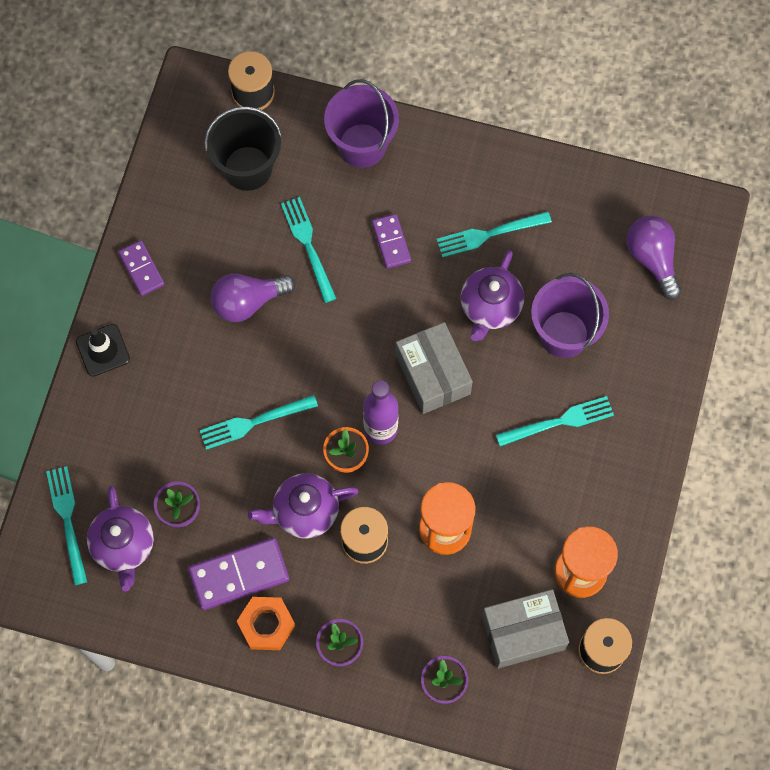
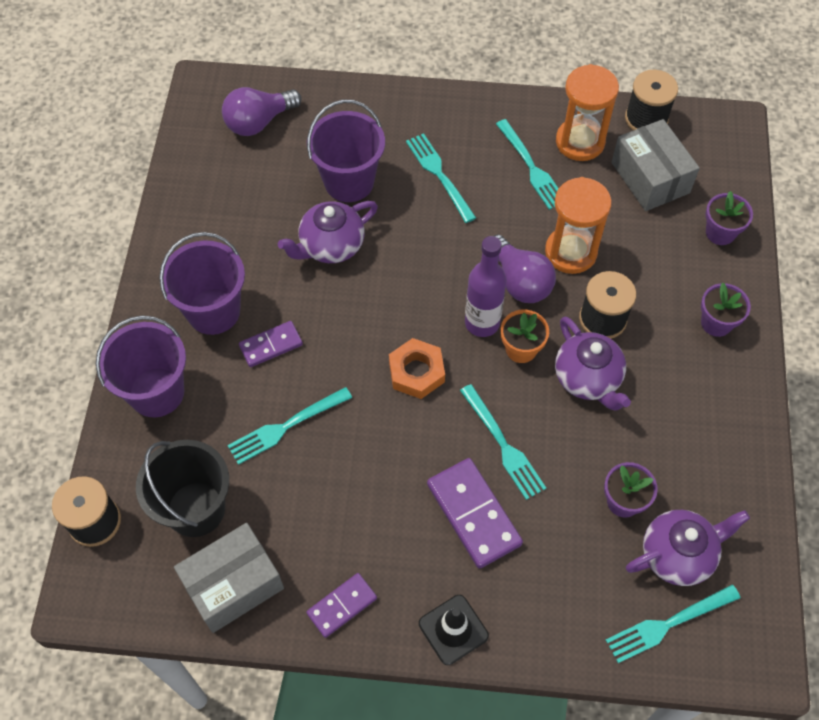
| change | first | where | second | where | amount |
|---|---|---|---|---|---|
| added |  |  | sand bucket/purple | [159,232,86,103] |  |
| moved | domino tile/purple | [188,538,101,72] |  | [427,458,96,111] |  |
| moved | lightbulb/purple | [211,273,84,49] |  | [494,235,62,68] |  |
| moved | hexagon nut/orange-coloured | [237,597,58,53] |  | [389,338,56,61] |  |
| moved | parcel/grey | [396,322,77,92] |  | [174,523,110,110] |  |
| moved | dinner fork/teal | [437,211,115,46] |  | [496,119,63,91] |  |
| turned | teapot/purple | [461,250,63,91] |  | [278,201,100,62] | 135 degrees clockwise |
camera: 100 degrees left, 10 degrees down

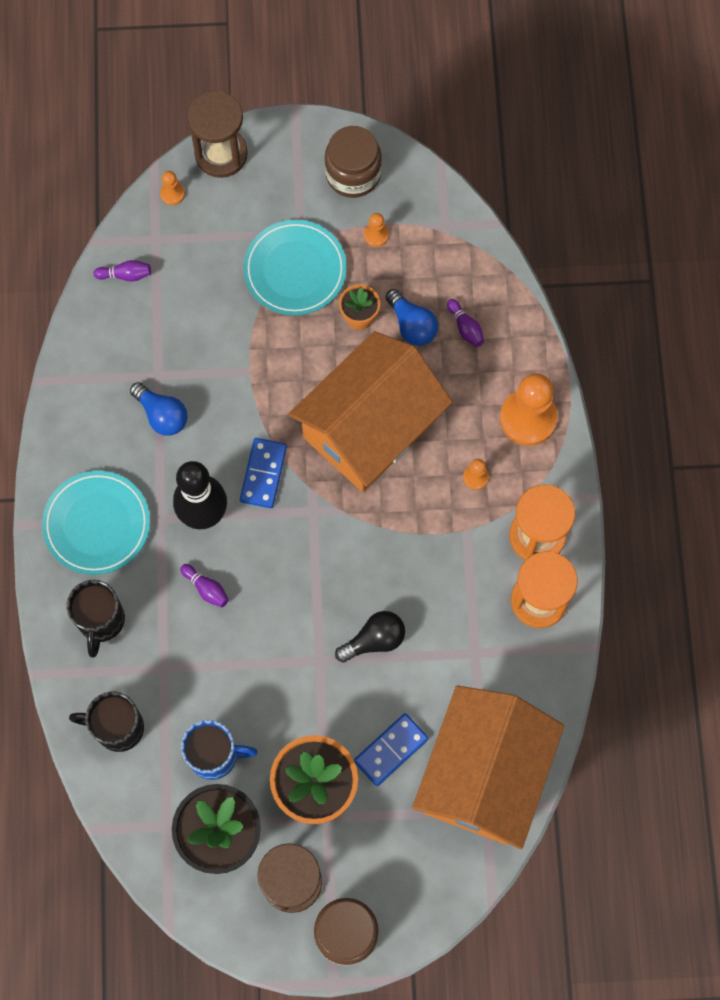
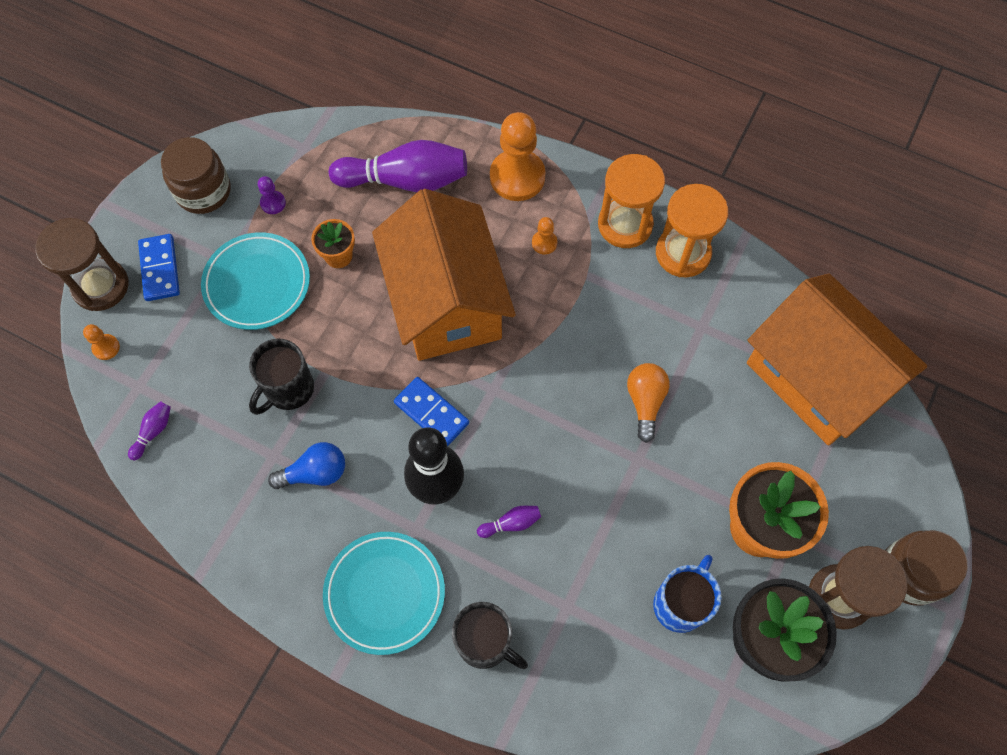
| change | first | where | second | where | amount |
|---|---|---|---|---|---|
| removed | lightbulb/royal blue | [385,289,53,57] |  |  |  |
| moved | coffee mug/jet-black | [69,692,75,60] |  | [249,339,65,76] |  |
| moved | domino tile/royal blue | [354,713,74,73] |  | [138,234,42,67] |  |
| recoloured | lightbulb/jet-black | [335,611,70,52] | lightbulb/orange-coloured | [627,363,43,80] |  |
| recoloured | chess pawn/orange-coloured | [364,213,25,34] | chess pawn/purple | [258,176,28,38] |  |
| resized | tenpin/purple | [447,299,37,48] |  | [329,140,138,52] | x2.39 |
camera: 60 degrees left, 5 degrees down

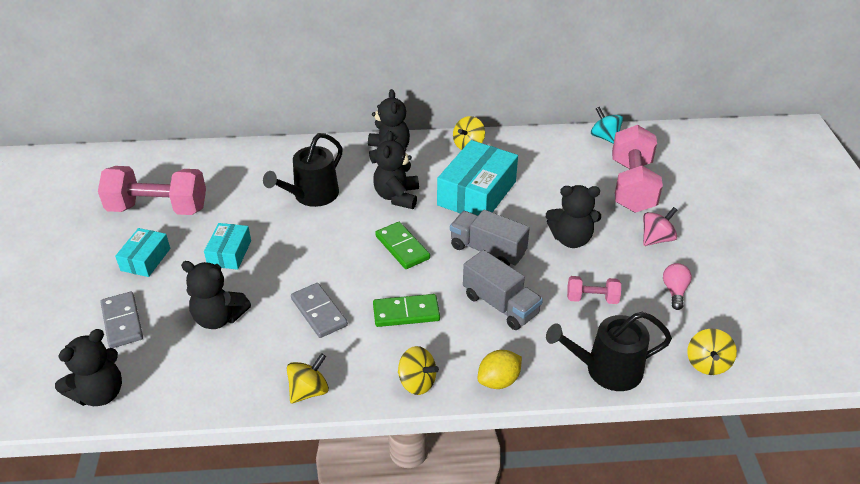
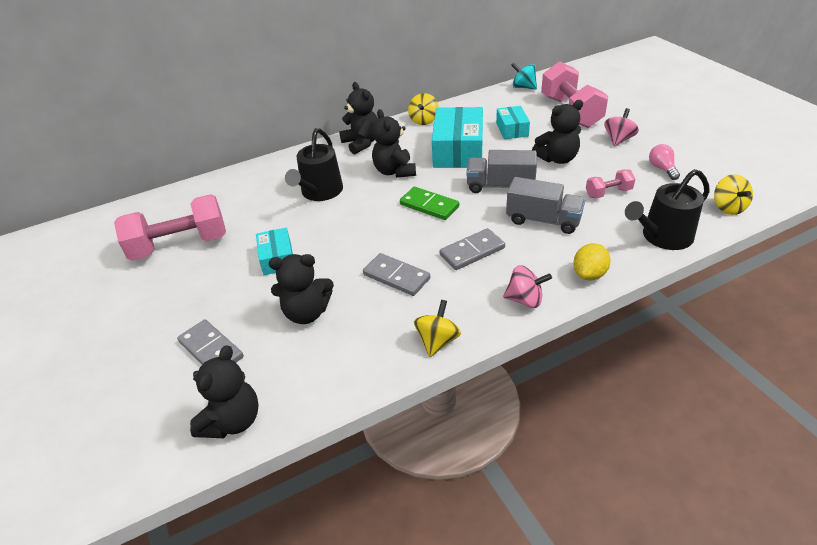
| change | first | where | second | where | amount |
|---|---|---|---|---|---|
| moved | parcel/teal | [115,228,55,49] |  | [496,106,34,33] |  |
| recoloured | domino tile/green | [373,294,67,33] | domino tile/grey | [440,228,65,42] |  |
| recoloured | whirligig/bright yellow | [398,346,41,49] | whirligig/rosy | [503,265,49,43] |  |
camera: 20 degrees left, 0 degrees up

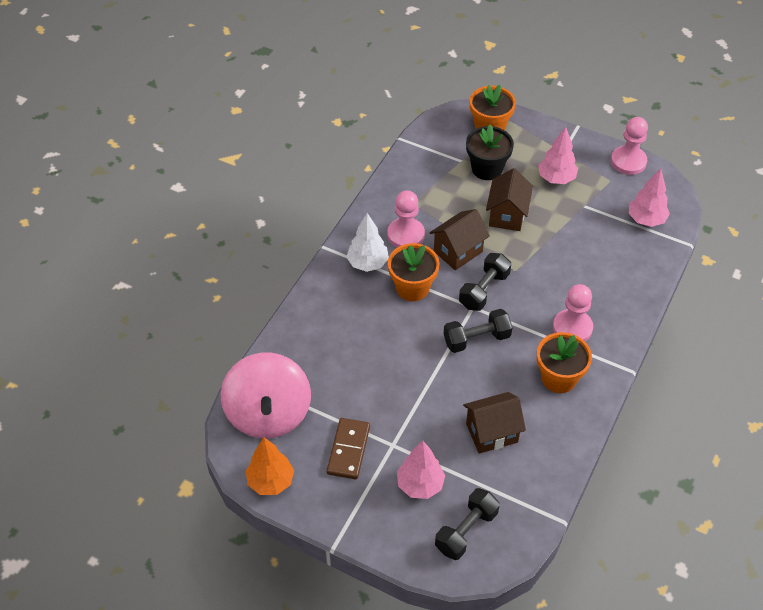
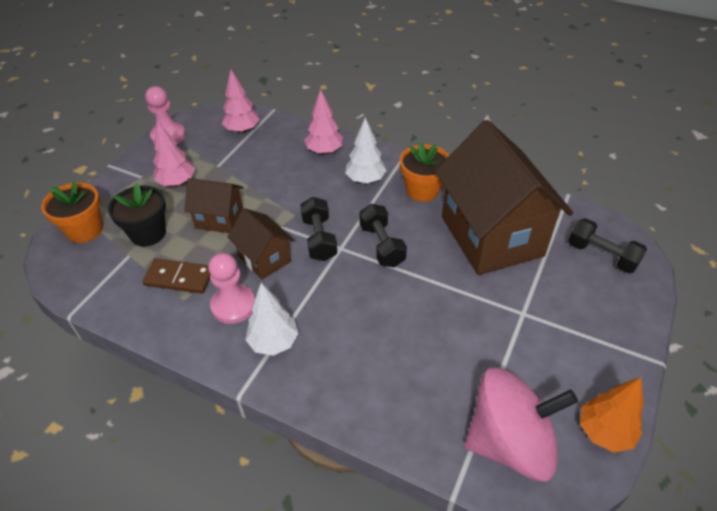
| change | first | where | second | where | amount |
|---|---|---|---|---|---|
| removed | potted plant/orange-coloured | [388,243,51,58] |  |  |  |
| moved | domino tile/dark brown | [327,418,43,61] |  | [142,258,68,36] |  |
| moved | toy tree/rosy | [397,441,48,58] |  | [304,89,40,65] |  |
| replaced | chess pawn/rosy | [553,284,40,58] | toy tree/white | [345,117,42,66] |  |
| turned | free weight/jet-black | [459,253,52,58] |  | [300,197,37,64] | 45 degrees clockwise |
| resized | house/dark brown | [463,392,63,62] |  | [435,120,138,155] | x2.08 |
camera: 90 degrees left, 5 degrees down

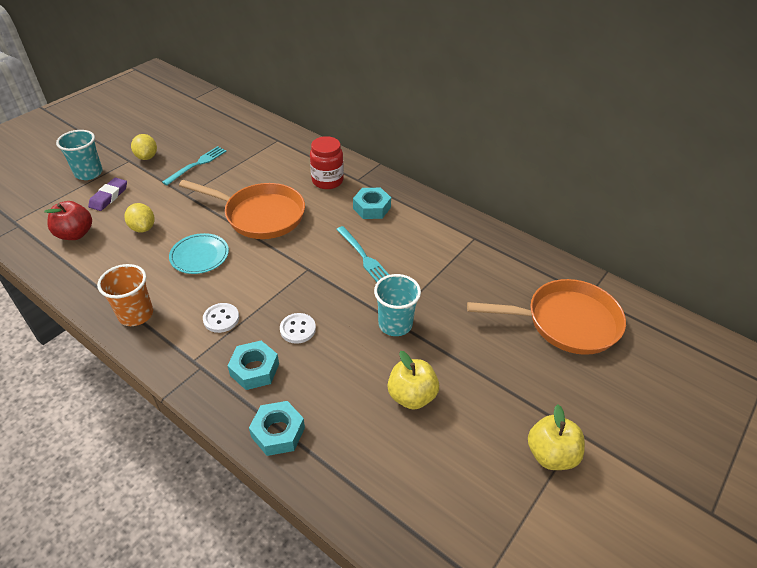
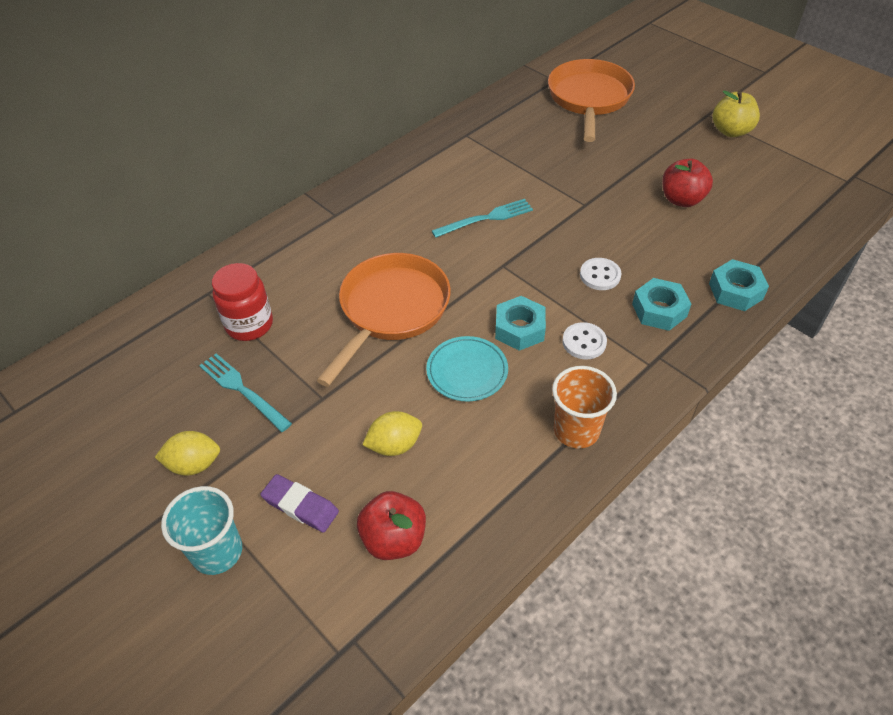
| change | first | where | second | where | amount |
|---|---|---|---|---|---|
| removed | cup/teal | [374,274,47,62] |  |  |  |
| moved | preserve jar/crimson | [310,136,34,53] |  | [212,263,61,78] |  |
| moved | hexagon nut/teal | [353,188,38,31] |  | [495,296,51,55] |  |
| recoloured | toy apple/bright yellow | [388,351,51,59] | toy apple/crimson | [662,159,51,48] |  |
camera: 80 degrees left, 5 degrees up

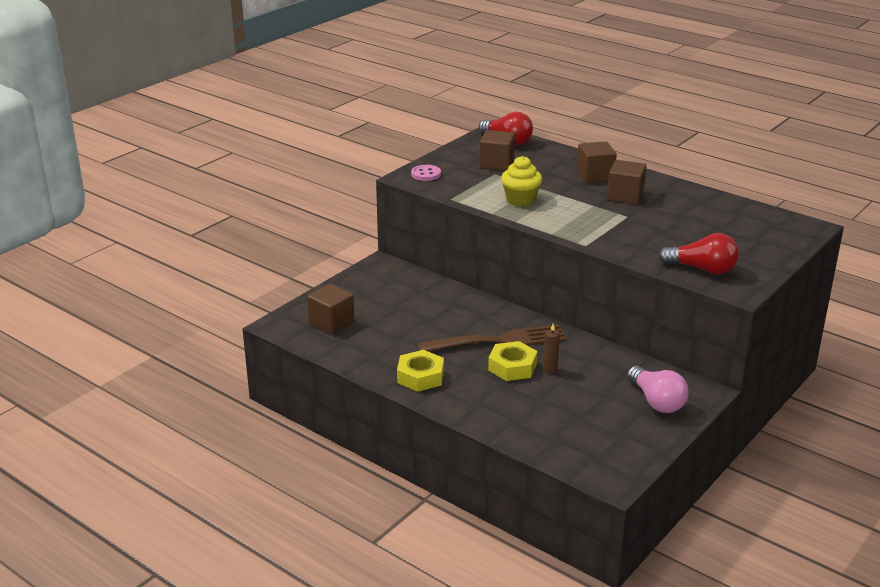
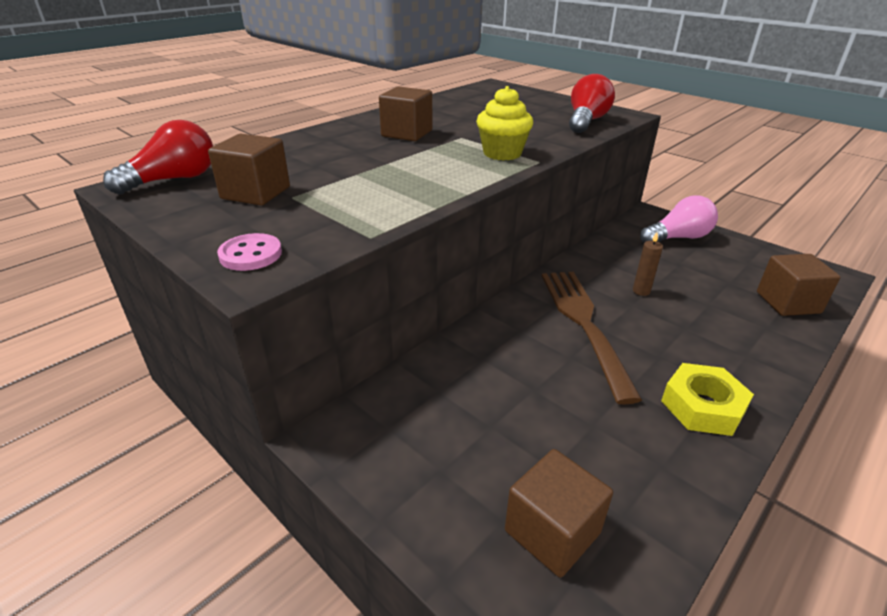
| change | first | where | second | where | amount |
|---|---|---|---|---|---|
| removed | hexagon nut/bright yellow | [488,341,49,40] |  |  |  |
| moved | cupcake/bright yellow | [501,156,41,51] |  | [476,86,57,75] |  |
| moved | solid cube/dark brown | [577,141,40,42] |  | [757,254,83,62] |  |
camera: 85 degrees left, 5 degrees up

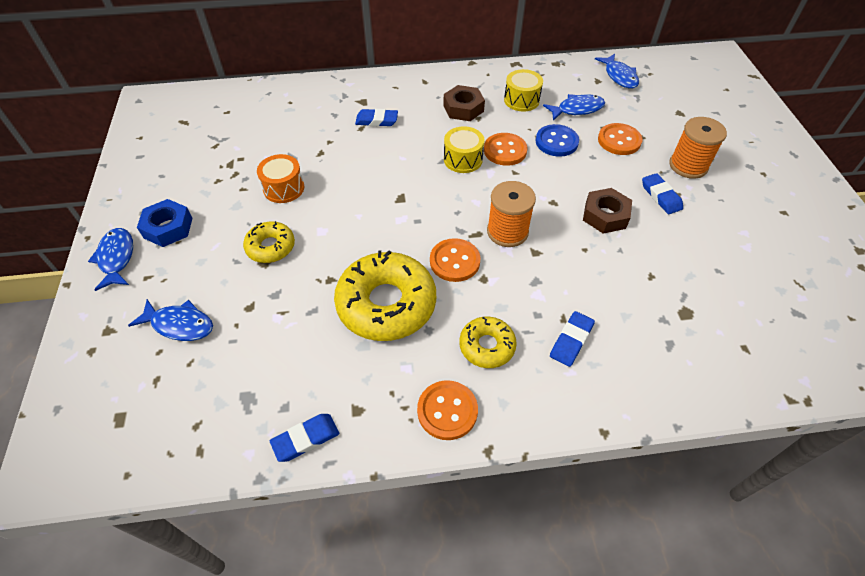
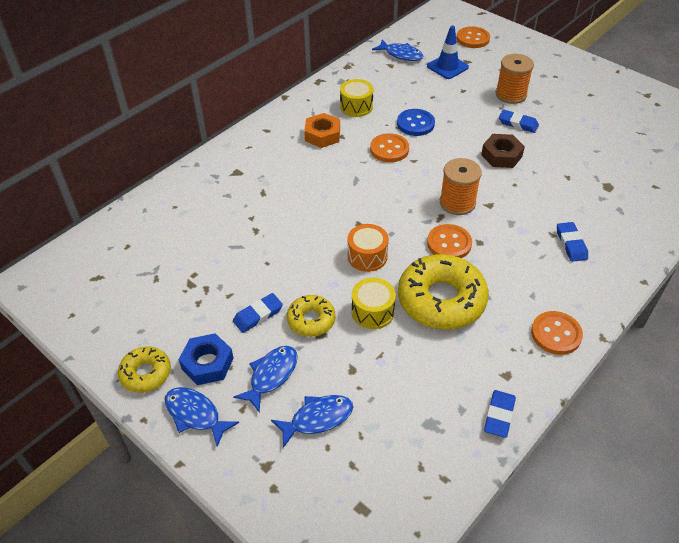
| change | first | where | second | where | amount |
|---|---|---|---|---|---|
| added |  |  | safety cone/royal blue | [427,26,42,53] |  |
| moved | toy drum/orange-coloured | [257,154,47,49] |  | [348,224,41,48] |  |
| moved | gum eraser/royal blue | [355,109,43,17] |  | [233,293,50,40] |  |
| moved | toy drum/bright yellow | [444,126,41,47] |  | [352,278,44,51] |  |
| moved | glazed donut/bright yellow | [459,317,58,51] |  | [118,346,53,47] |  |
| moved | fish figure/royal blue | [543,94,62,27] |  | [233,346,64,67] |  |
| moved | sewing button/orange-coloured | [598,123,44,32] |  | [456,26,34,22] |  |
| recoloured | hexagon nut/dark brown | [443,85,42,36] | hexagon nut/orange-coloured | [304,113,36,35] |  |
camera: 40 degrees left, 5 degrees down

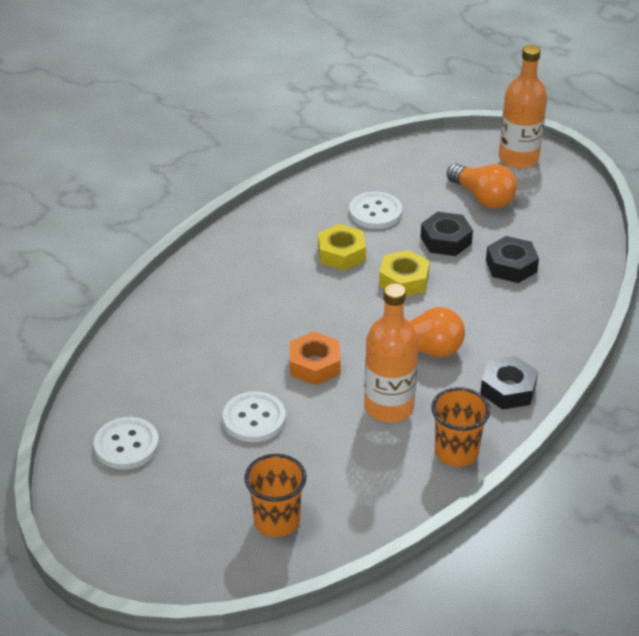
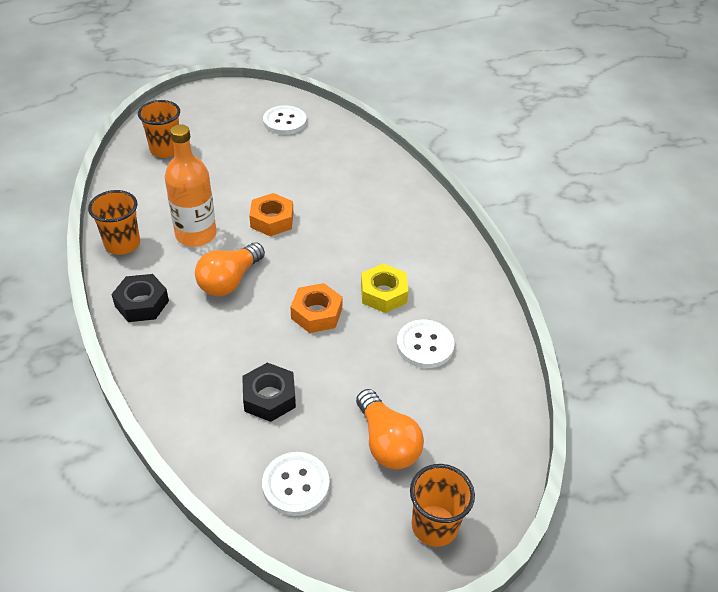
| change | first | where | second | where | amount |
|---|---|---|---|---|---|
| removed | hexagon nut/jet-black | [420,212,53,44] |  |  |  |
| moved | sewing button/white | [222,391,64,51] |  | [262,452,68,64] |  |
| replaced | bottle/orange-coloured | [499,45,48,124] | cup/orange-coloured | [410,464,65,83] |  |
| recoloured | hexagon nut/bright yellow | [379,250,51,46] | hexagon nut/orange-coloured | [290,283,53,50] |  |
| turned | lightbulb/orange-coloured | [447,164,70,45] |  | [356,389,68,81] | 105 degrees counterclockwise |
camera: 120 degrees right, 5 degrees up

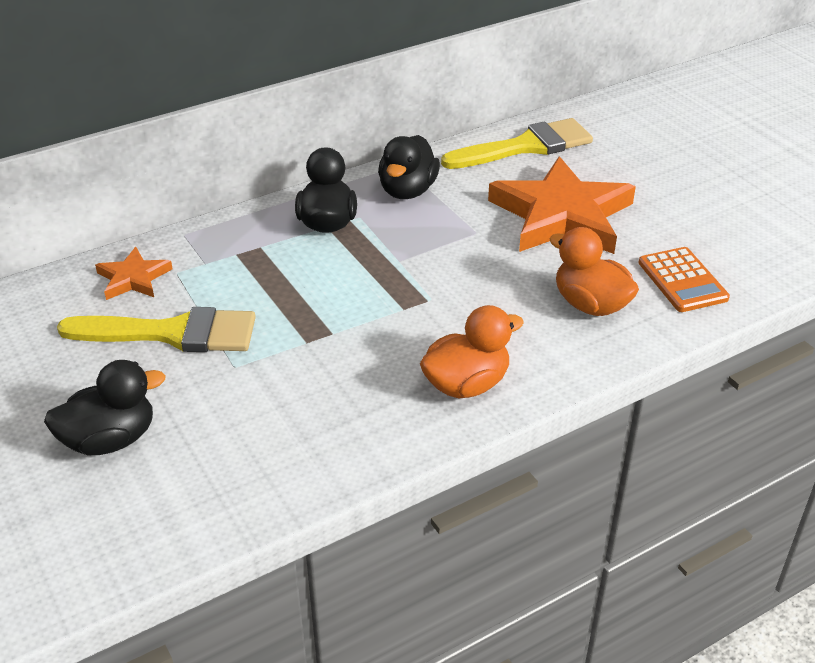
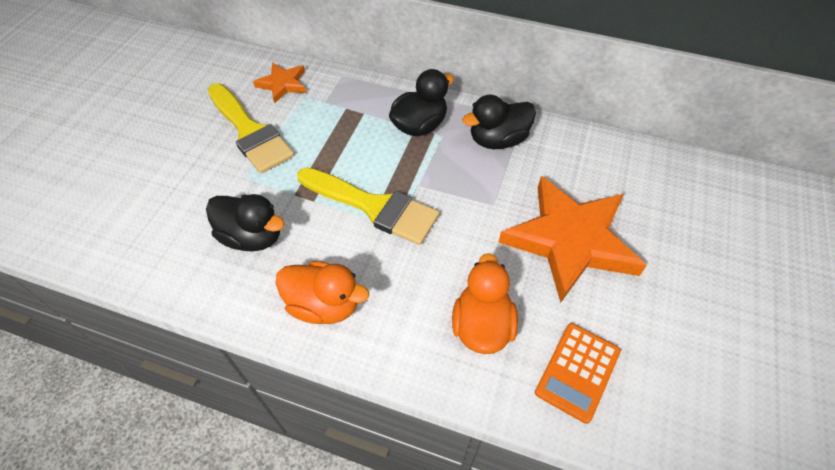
| change | first | where | second | where | amount |
|---|---|---|---|---|---|
| moved | duck/jet-black | [44,360,122,95] |  | [206,194,79,58] |  |
| moved | paintbrush/bright yellow | [441,118,152,51] |  | [297,167,142,78] |  |
camera: 50 degrees right, 15 degrees up

